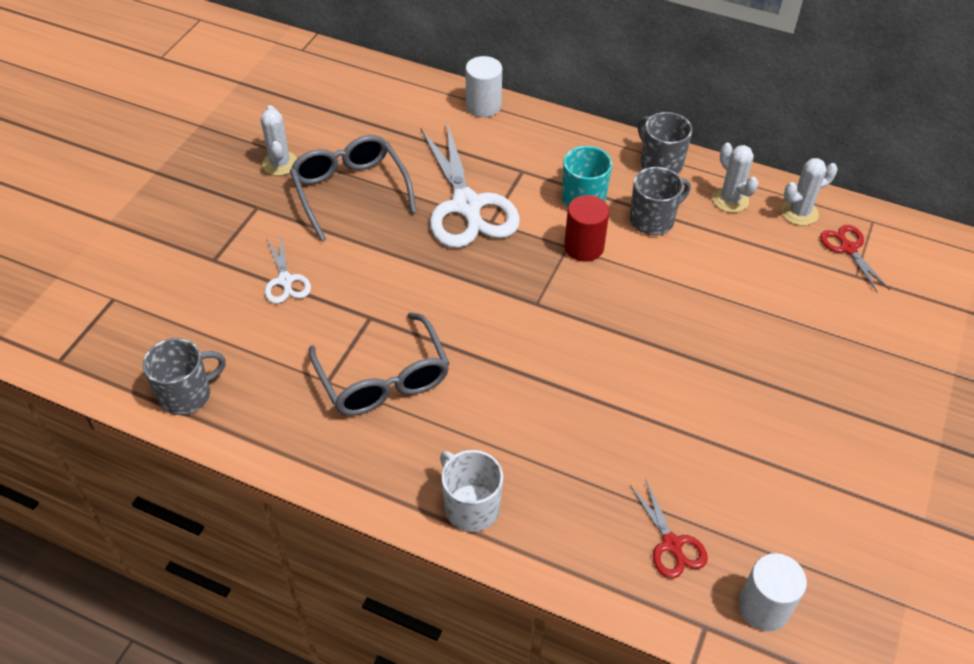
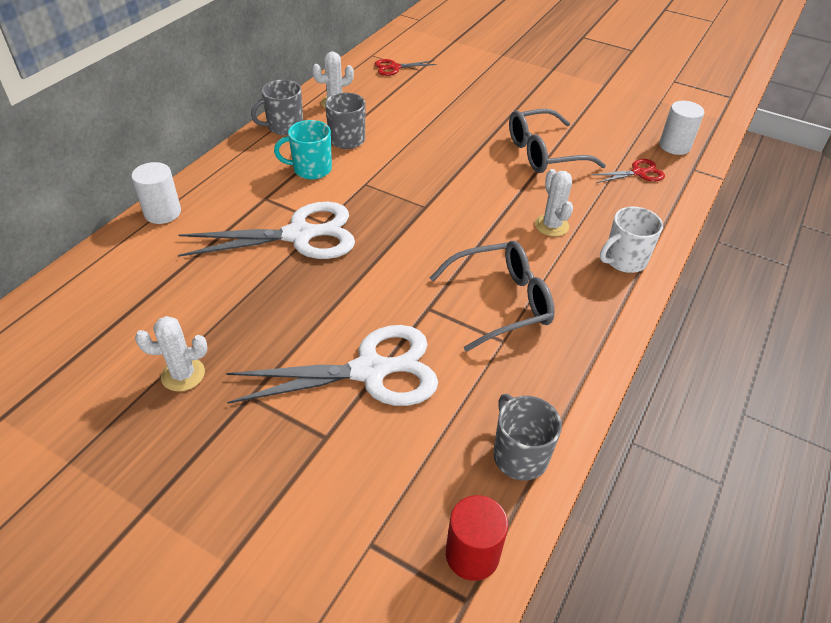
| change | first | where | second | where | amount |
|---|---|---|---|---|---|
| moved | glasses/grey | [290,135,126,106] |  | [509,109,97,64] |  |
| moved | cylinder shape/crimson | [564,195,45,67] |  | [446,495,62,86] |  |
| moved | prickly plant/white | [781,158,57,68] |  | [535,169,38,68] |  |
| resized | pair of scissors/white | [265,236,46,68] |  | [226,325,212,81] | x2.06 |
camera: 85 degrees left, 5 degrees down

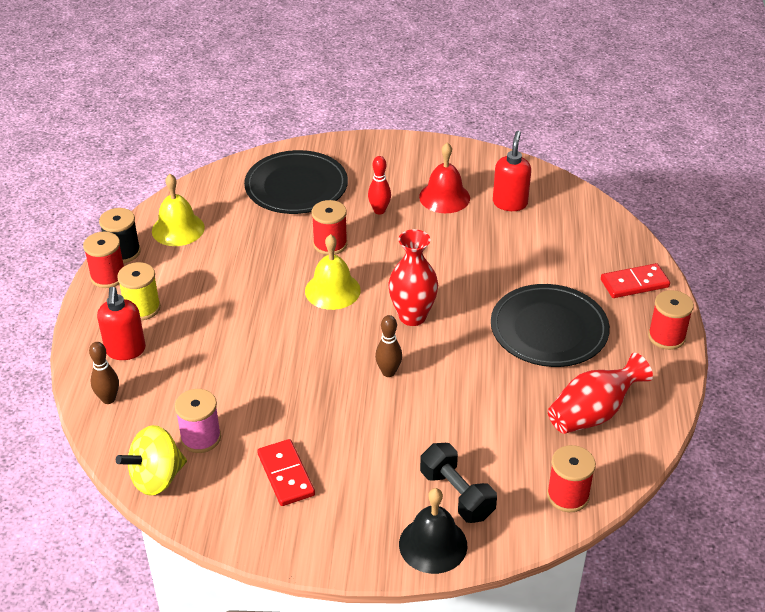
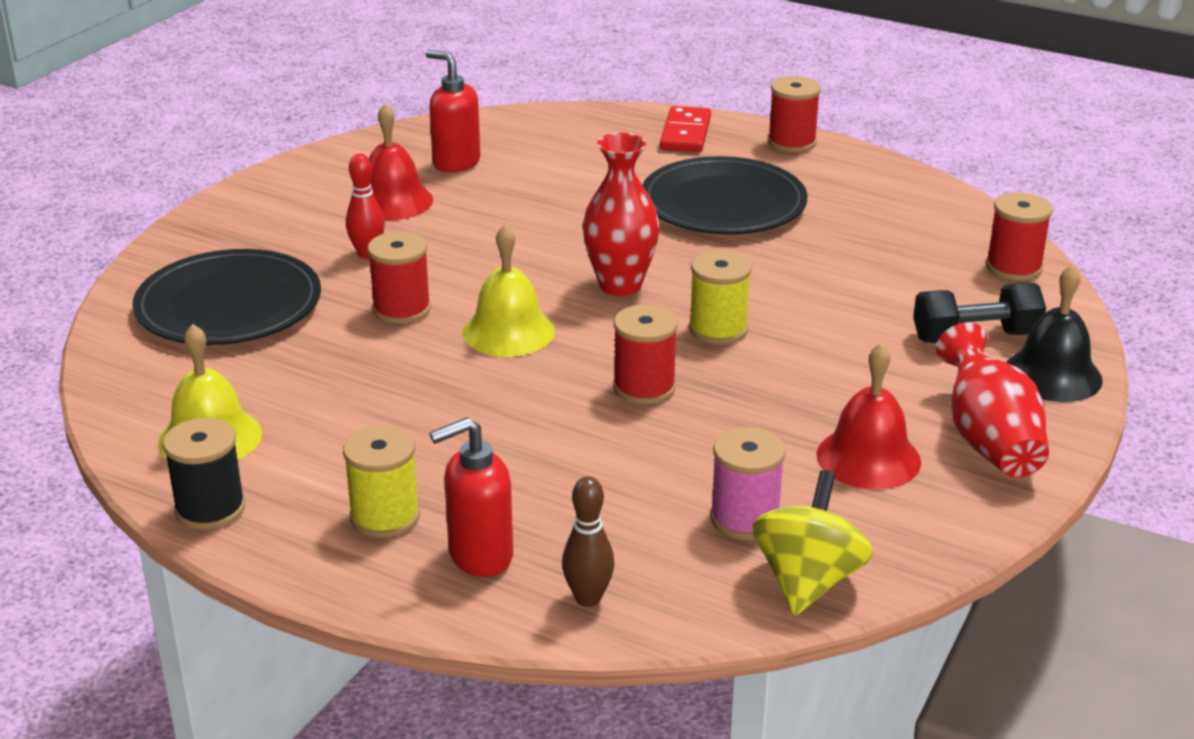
| change | first | where | second | where | amount |
|---|---|---|---|---|---|
| moved | spool/crimson | [83,231,41,57] |  | [613,305,65,100] |  |
| moved | tall vase/crimson | [548,353,105,81] |  | [936,322,113,156] |  |
| replaced | domino tile/crimson | [257,439,58,67] | hand bell/crimson | [817,343,104,146] |  |
| replaced | tenpin/dark brown | [375,315,27,62] | spool/bright yellow | [689,250,63,95] |  |
| turned | pump bottle/crimson | [97,287,49,73] |  | [430,417,83,160] | 135 degrees clockwise |
| turned | whirligig/bright yellow | [116,425,71,71] |  | [752,470,121,146] | 150 degrees counterclockwise |
camera: 65 degrees left, 10 degrees down

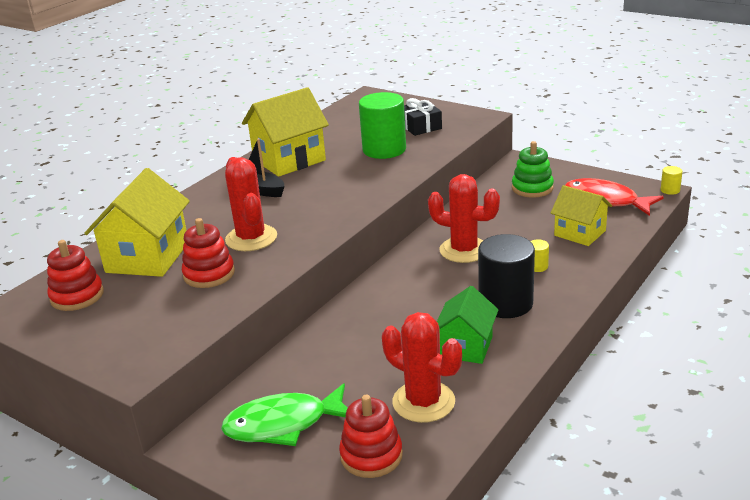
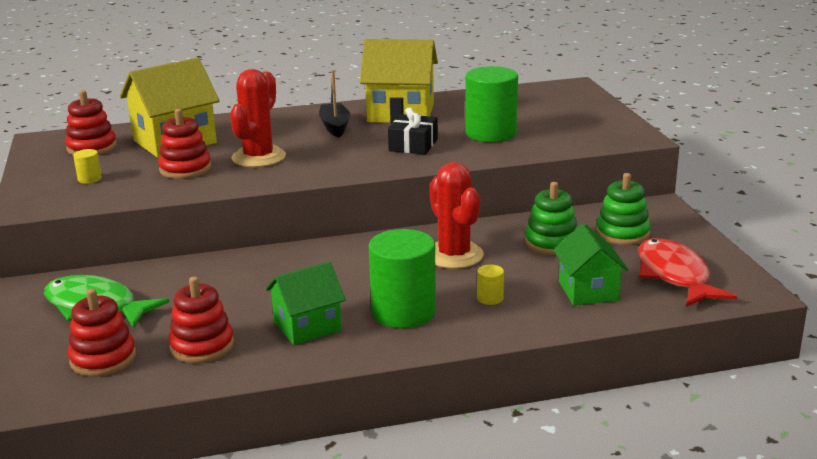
| change | first | where | second | where | amount |
|---|---|---|---|---|---|
| added |  |  | stacking toy/green | [525,182,52,73] |  |
| moved | present/jet-black | [404,98,38,38] |  | [388,107,50,48] |  |
| moved | cylinder shape/bright yellow | [661,166,22,29] |  | [73,149,29,35] |  |
| replaced | prickly plant/crimson | [382,312,80,111] | stacking toy/crimson | [168,277,66,86] |  |
| recoloured | cylinder shape/jet-black | [478,234,57,84] | cylinder shape/green | [369,229,67,99] |  |
| recoloured | house/bright yellow | [551,185,61,61] | house/green | [554,223,75,82] |  |
camera: 40 degrees right, 5 degrees down

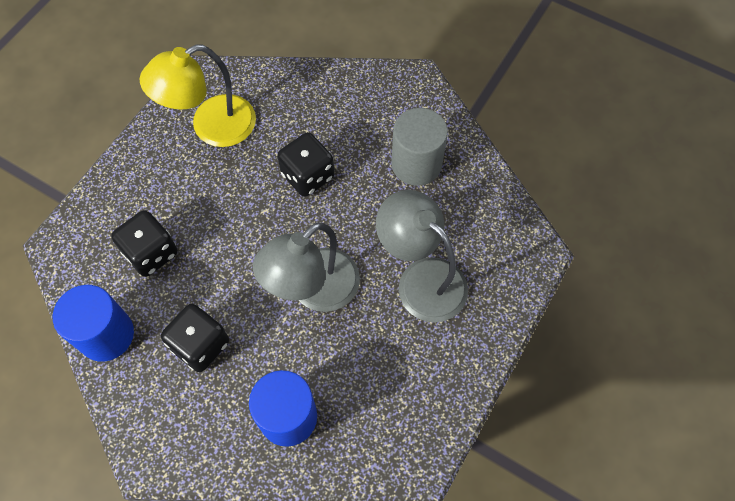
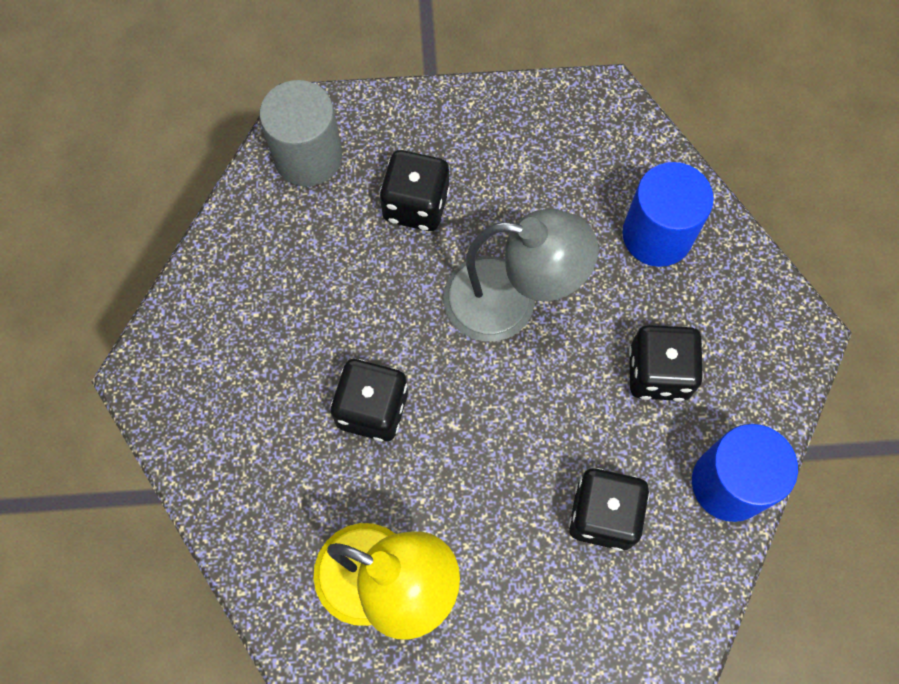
| change | first | where | second | where | amount |
|---|---|---|---|---|---|
| moved | cylinder shape/grey | [391,108,57,78] |  | [259,80,83,106] |  |
| replaced | lamp/grey | [376,190,92,132] | dice/jet-black | [379,150,71,81] |  |
camera: 125 degrees left, 5 degrees up

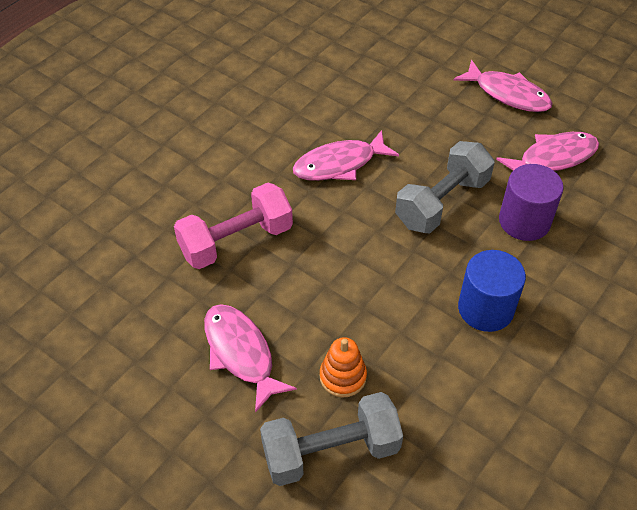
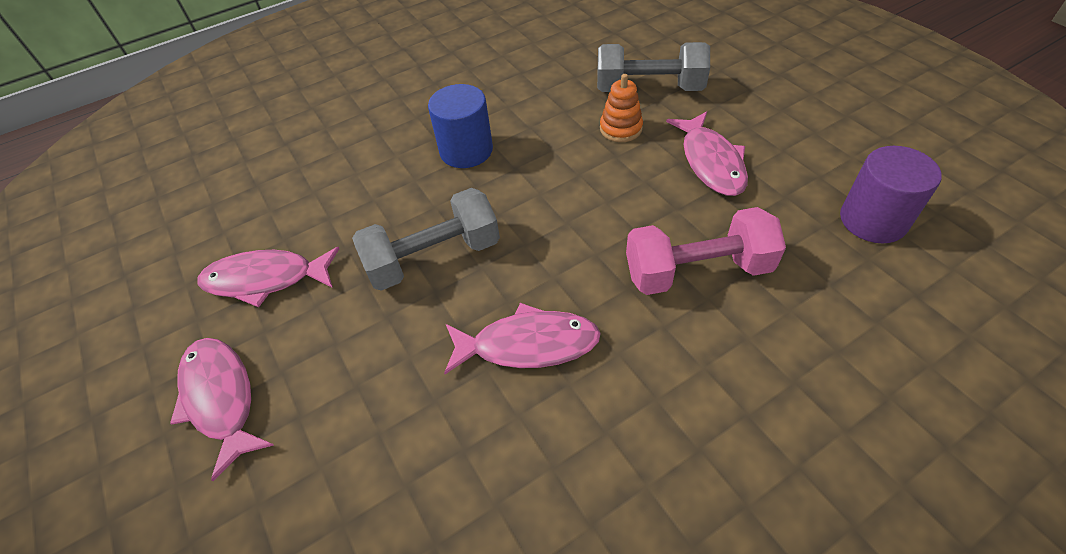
| change | first | where | second | where | amount |
|---|---|---|---|---|---|
| moved | cylinder shape/purple | [499,164,65,77] |  | [840,146,102,97] |  |
camera: 155 degrees left, 0 degrees up

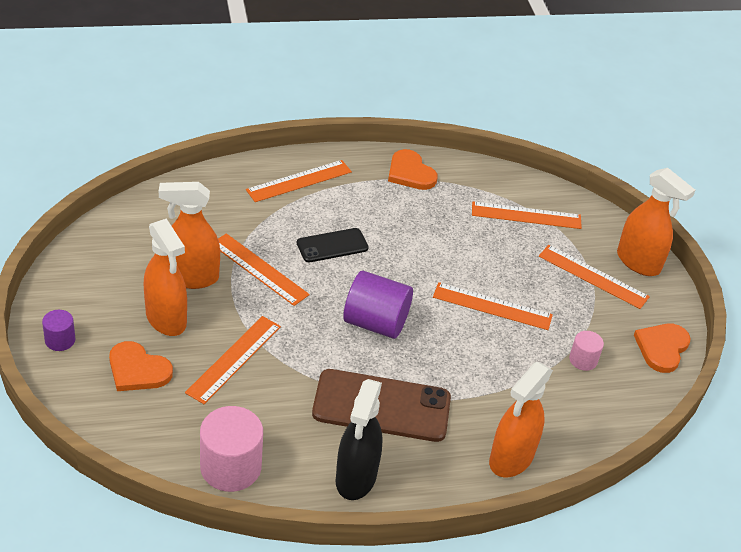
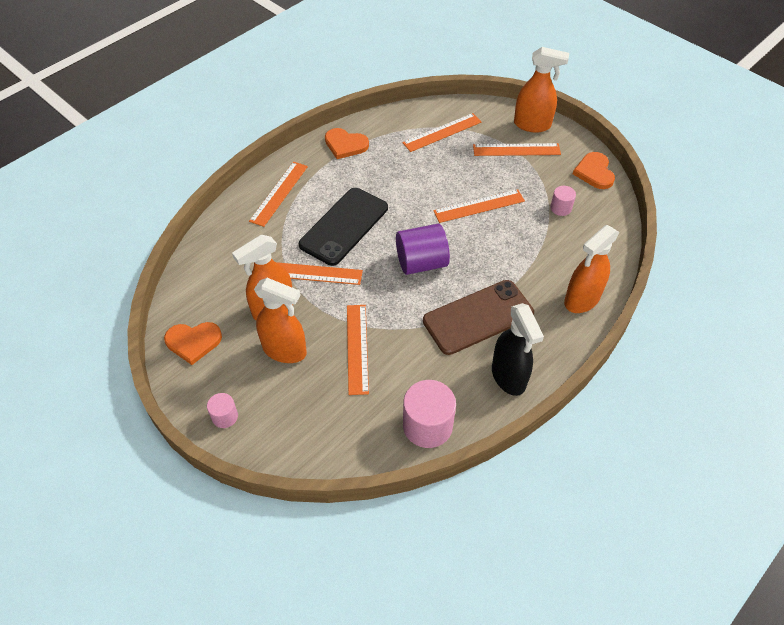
| change | first | where | second | where | amount |
|---|---|---|---|---|---|
| moved | heart shape/orange-coloured | [109,341,64,50] |  | [164,322,58,43] |  |
| recoloured | cylinder shape/purple | [42,310,33,41] | cylinder shape/rosy | [207,393,31,35] |  |
| turned | spray bottle/orange-coloured | [489,362,64,116] |  | [564,225,56,88] | 45 degrees clockwise |
| resized | phone/jet-black | [297,228,72,34] |  | [299,188,89,78] | x1.75 |
camera: 30 degrees left, 10 degrees up

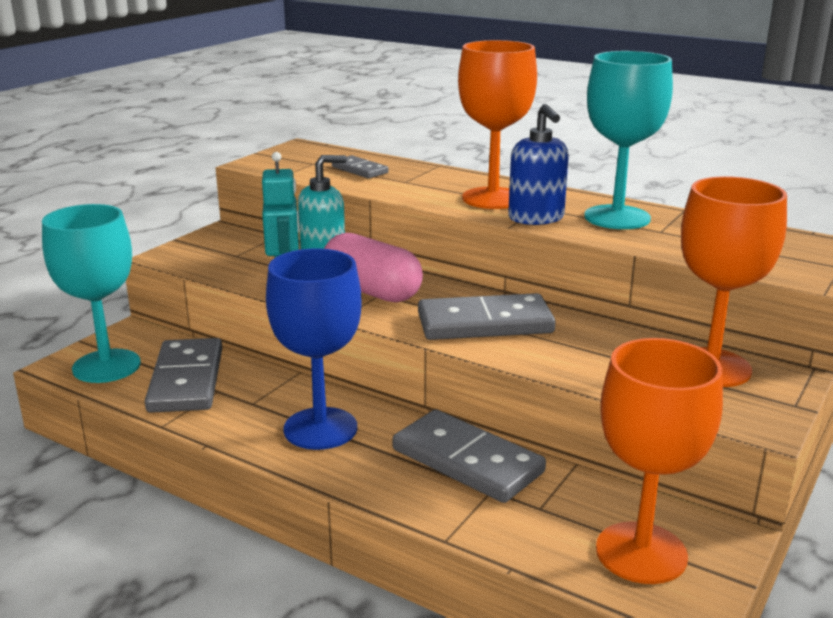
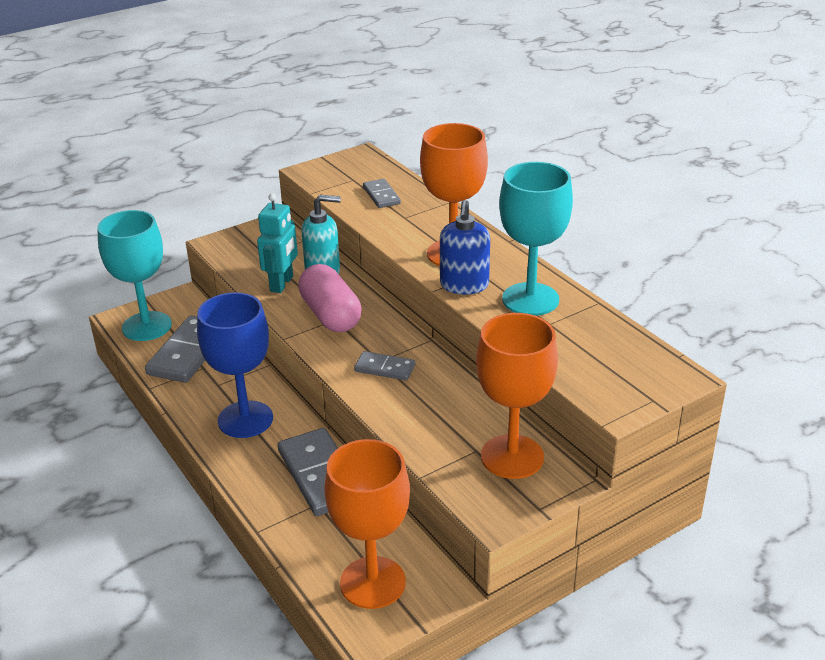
| change | first | where | second | where | amount |
|---|---|---|---|---|---|
| resized | domino tile/grey | [418,293,138,47] |  | [354,351,61,30] | x0.54 |
camera: 25 degrees right, 10 degrees up

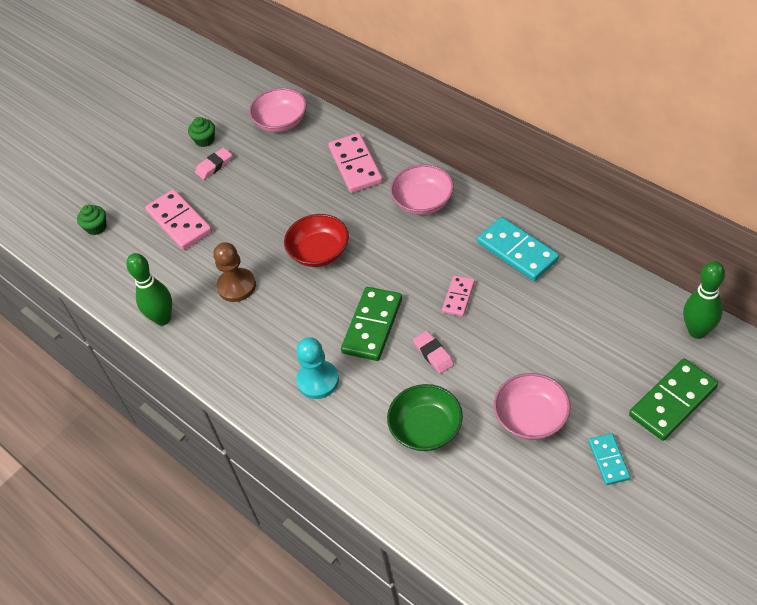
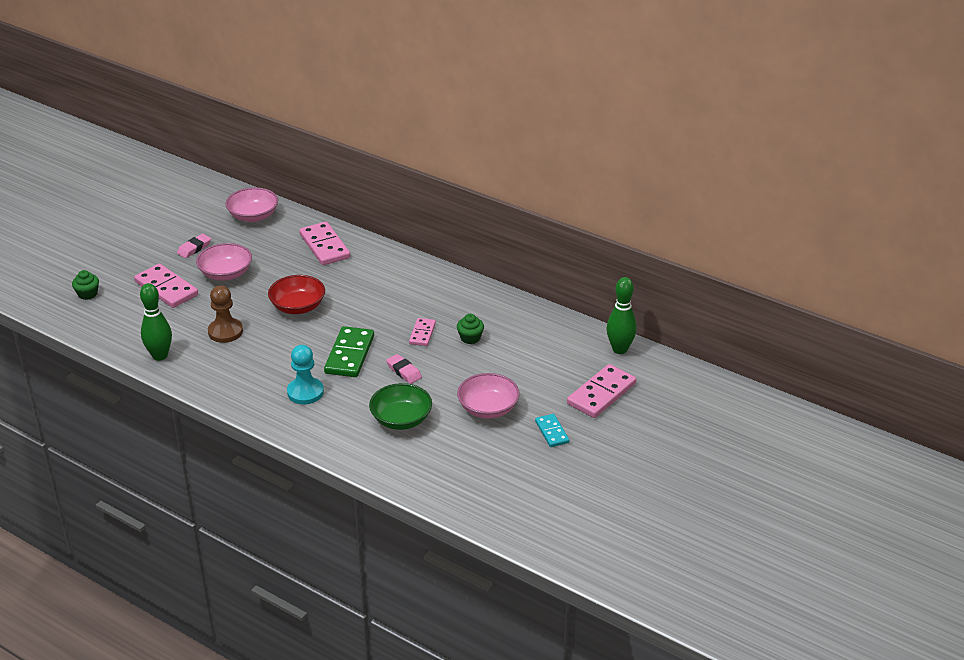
| change | first | where | second | where | amount |
|---|---|---|---|---|---|
| removed | domino tile/teal | [477,217,82,64] |  |  |  |
| moved | cupcake/green | [188,117,27,30] |  | [457,314,27,30] |  |
| moved | serving bowl/rosy | [390,164,64,51] |  | [196,243,56,38] |  |
| recoloured | domino tile/green | [629,359,89,82] | domino tile/rosy | [567,364,69,54] |  |
camera: 15 degrees left, 15 degrees down

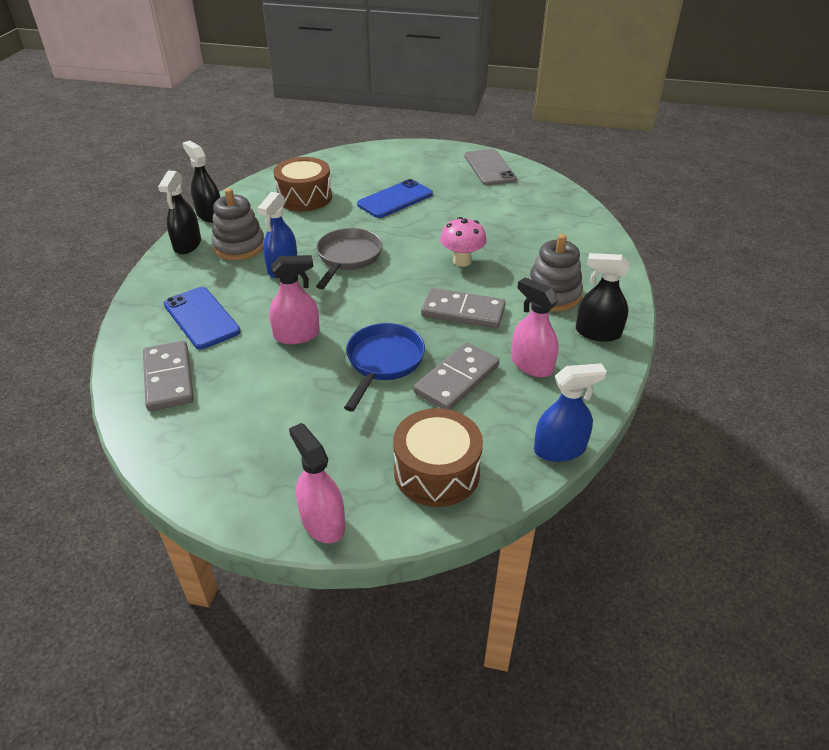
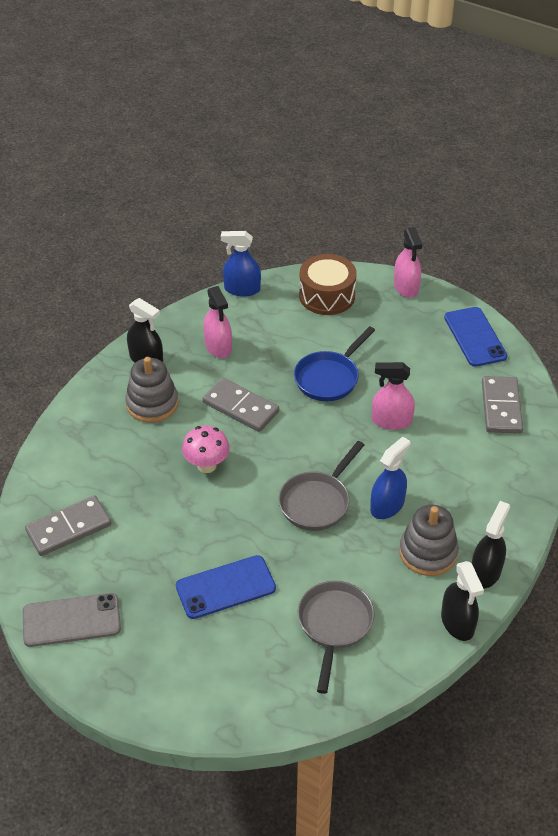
| change | first | where | second | where | amount |
|---|---|---|---|---|---|
| moved | phone/royal blue | [164,287,77,62] |  | [444,307,63,60] |  |
| moved | domino tile/grey | [414,342,85,68] |  | [25,495,86,61] |  |
| replaced | toy drum/dark brown | [273,157,59,54] | frying pan/grey | [298,581,76,113] |  |
| turned | phone/grey | [464,149,53,36] |  | [23,593,98,54] | 75 degrees clockwise |
camera: 160 degrees left, 5 degrees up

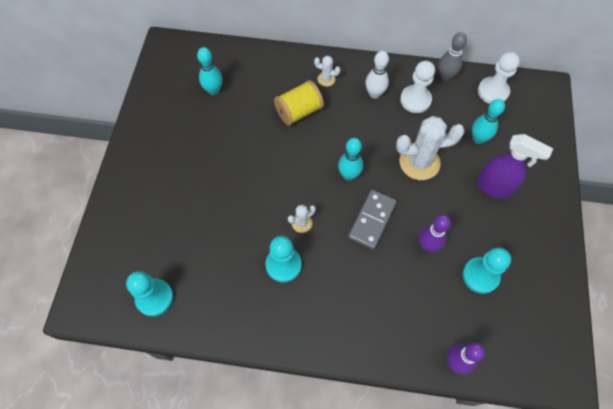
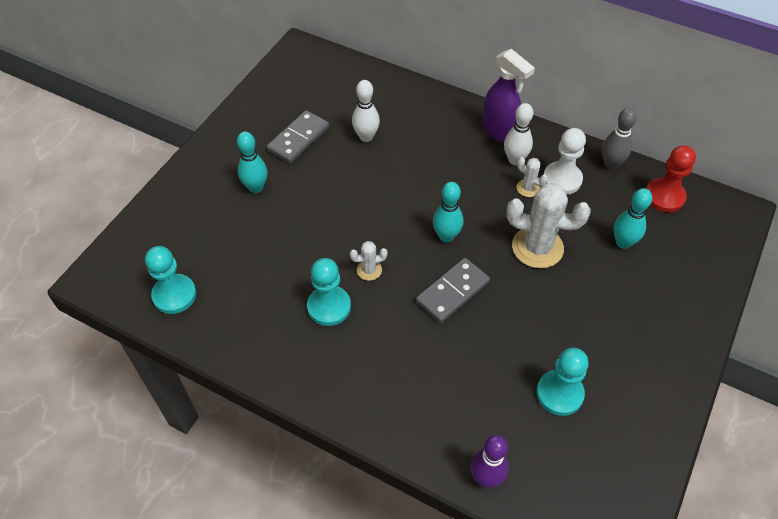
| change | first | where | second | where | amount |
|---|---|---|---|---|---|
| removed | spool/bright yellow | [274,80,50,46] |  |  |  |
| removed | tenpin/purple | [419,215,32,37] |  |  |  |
| added |  |  | domino tile/grey | [267,110,62,53] |  |
| added |  |  | tenpin/white | [352,80,28,62] |  |
| moved | tenpin/teal | [197,47,25,48] |  | [237,132,30,61] |  |
| moved | prickly plant/white | [314,56,26,30] |  | [517,157,31,40] |  |
| moved | spray bottle/purple | [477,134,76,65] |  | [482,49,53,93] |  |
| recoloured | chess pawn/white | [478,52,42,52] | chess pawn/crimson | [646,145,50,67] |  |
camera: 20 degrees right, 10 degrees down

